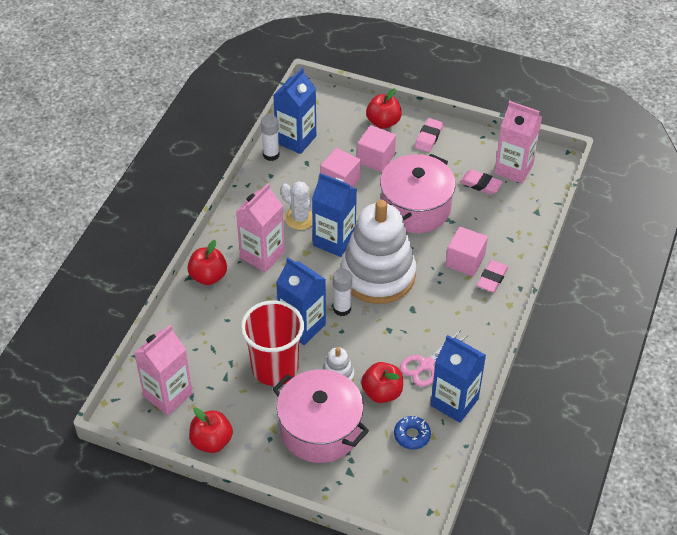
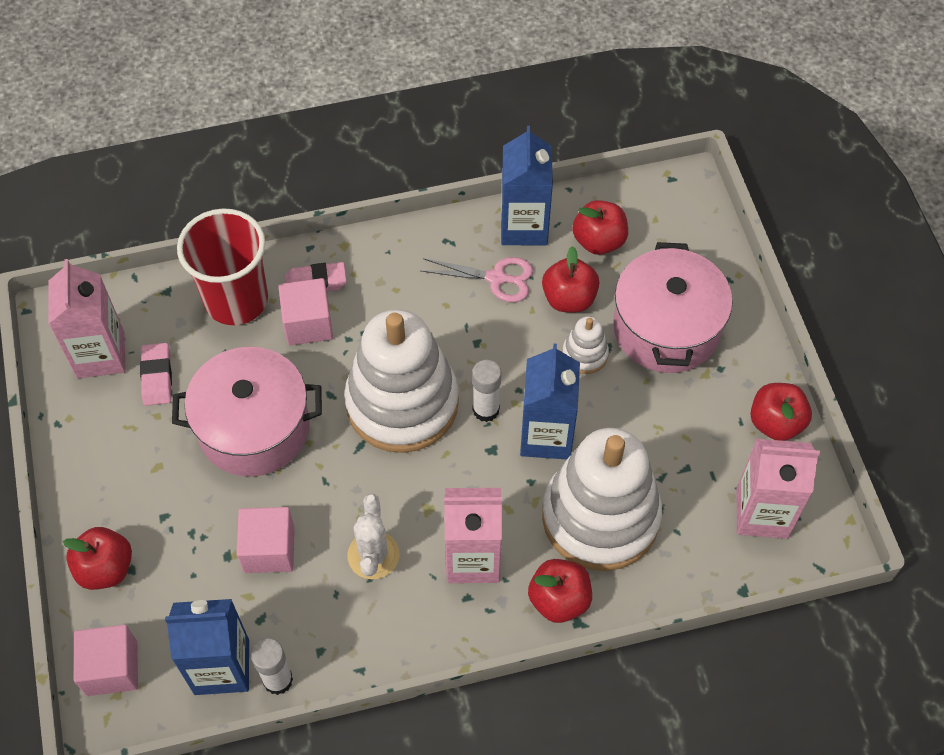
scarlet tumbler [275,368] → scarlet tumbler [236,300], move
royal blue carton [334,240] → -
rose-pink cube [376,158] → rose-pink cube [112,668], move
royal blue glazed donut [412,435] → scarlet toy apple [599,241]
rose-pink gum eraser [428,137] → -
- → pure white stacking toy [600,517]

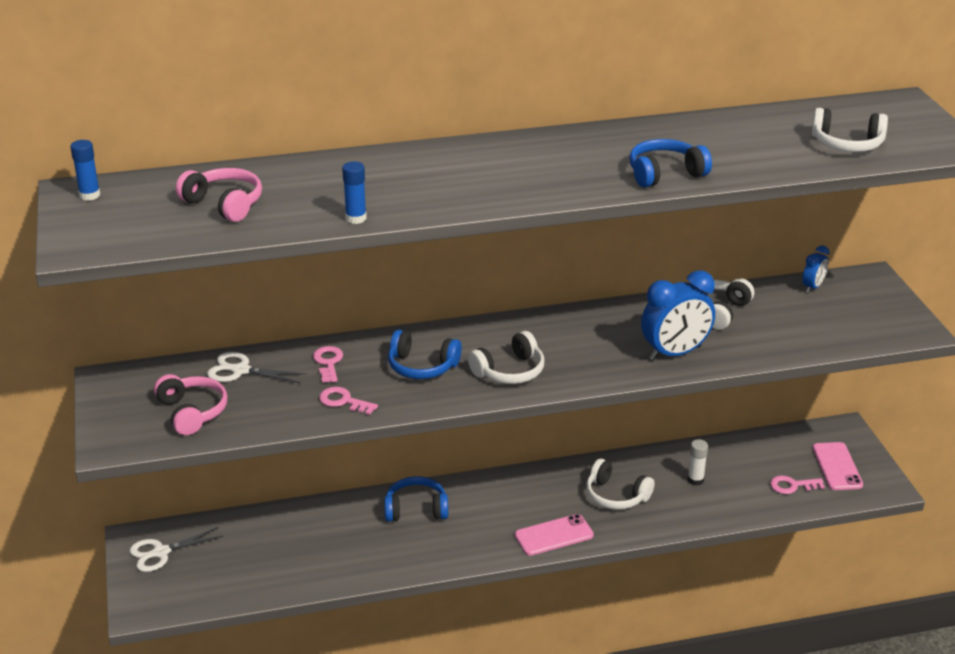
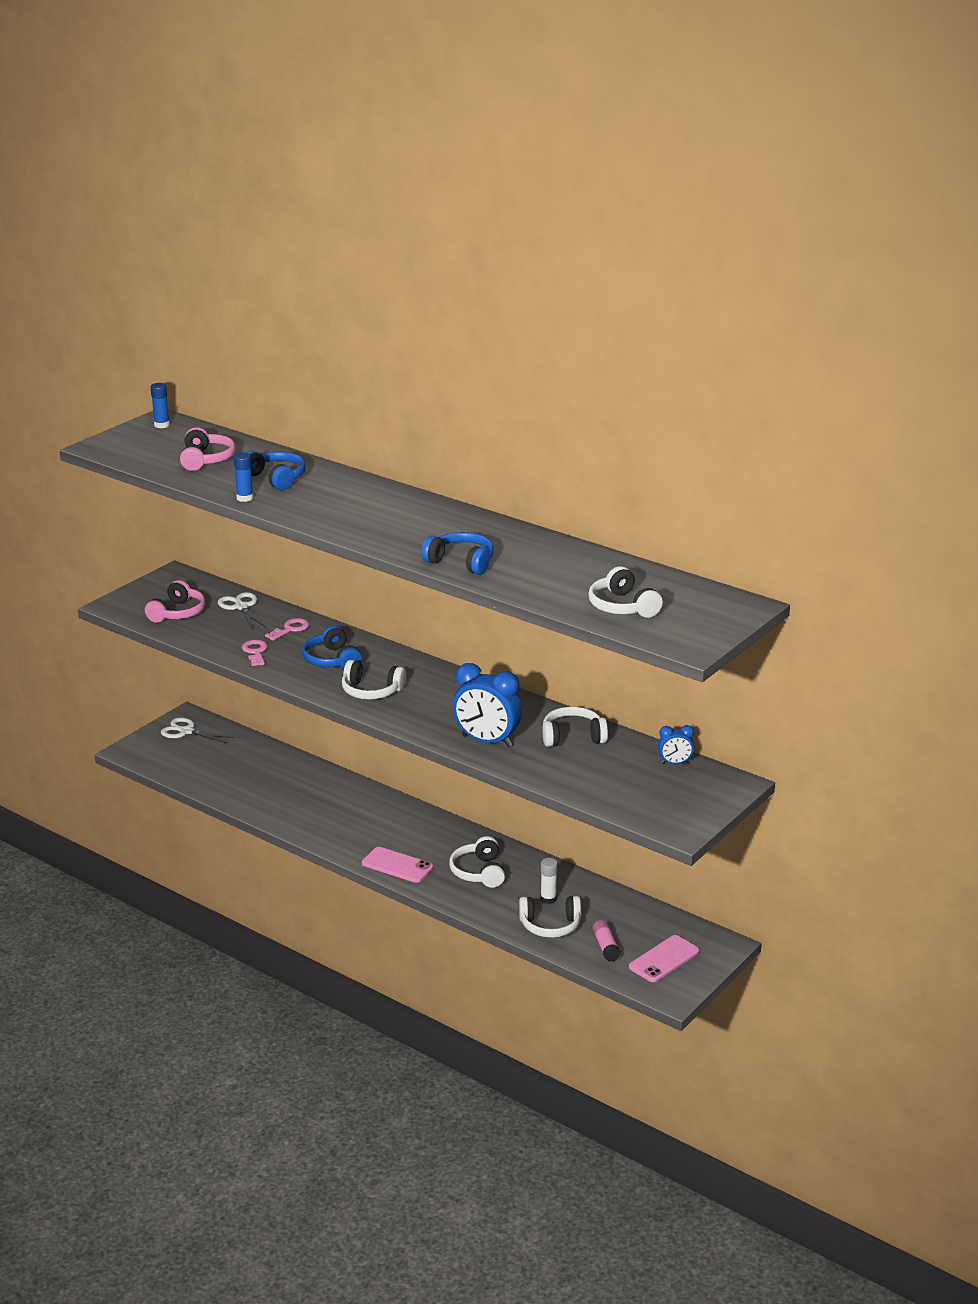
royal blue headphones [416,509] → royal blue headphones [276,478], move
rose-pink key [792,486] → rose-pink glue [606,947]
- → pure white headphones [550,925]

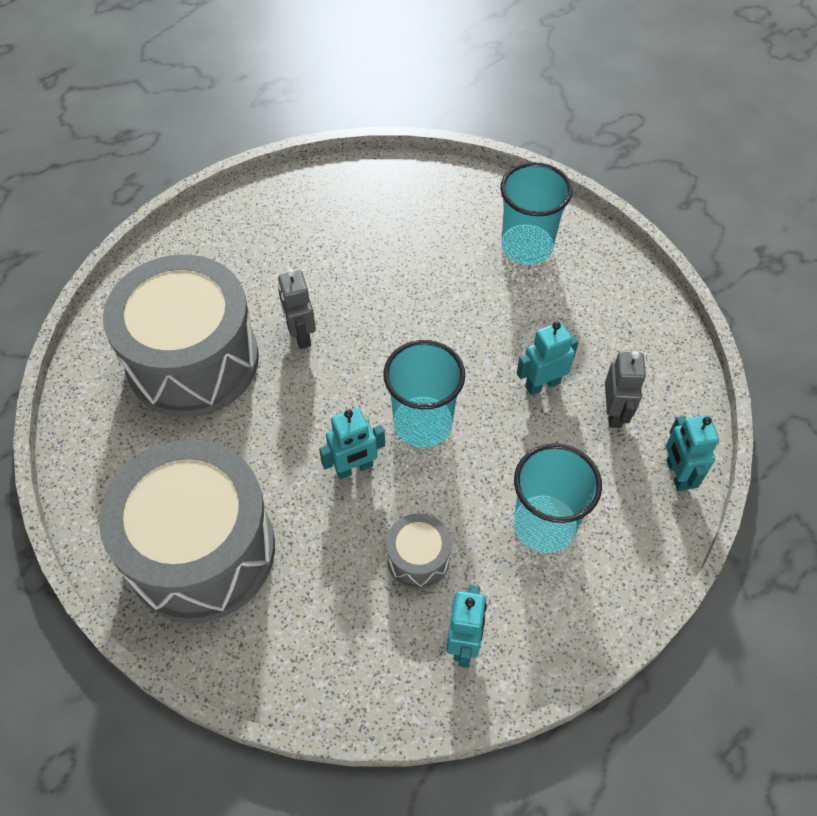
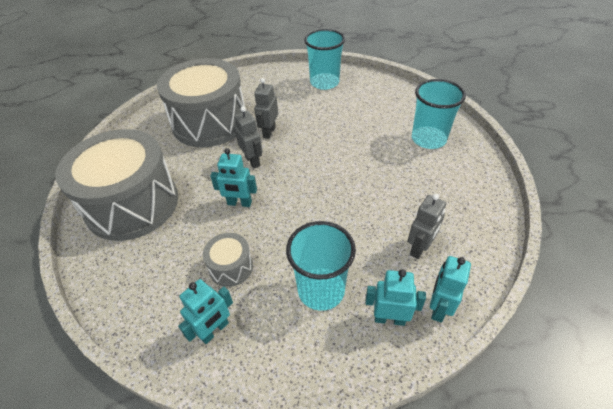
aqua tumbler [423,423] → aqua tumbler [324,82], move
aqua toy robot [542,384] → aqua toy robot [389,318], move
- → gray toy robot [252,161]

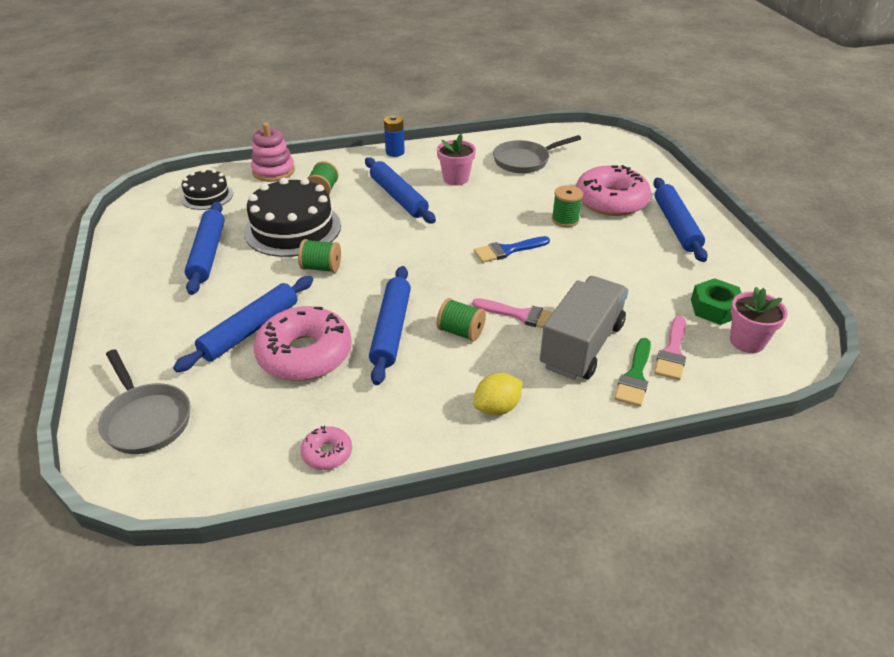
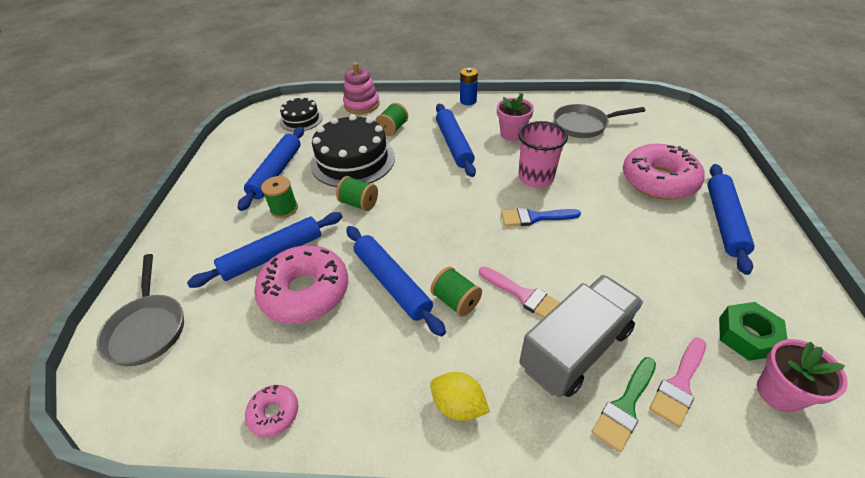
royal blue dough roller [391,329] → royal blue dough roller [392,283], 60 degrees counterclockwise
bright yellow toy lemon [497,408] → bright yellow toy lemon [458,405], 45 degrees clockwise
emerald spool [565,220] → emerald spool [284,209], move
- → rose-pink tumbler [535,178]

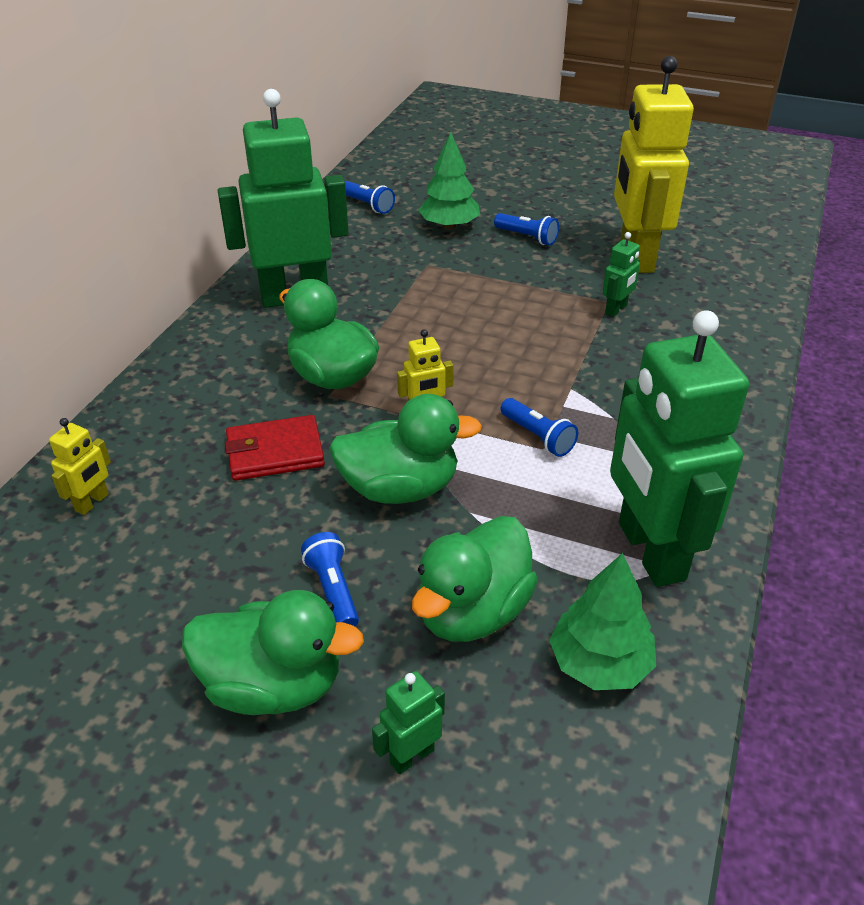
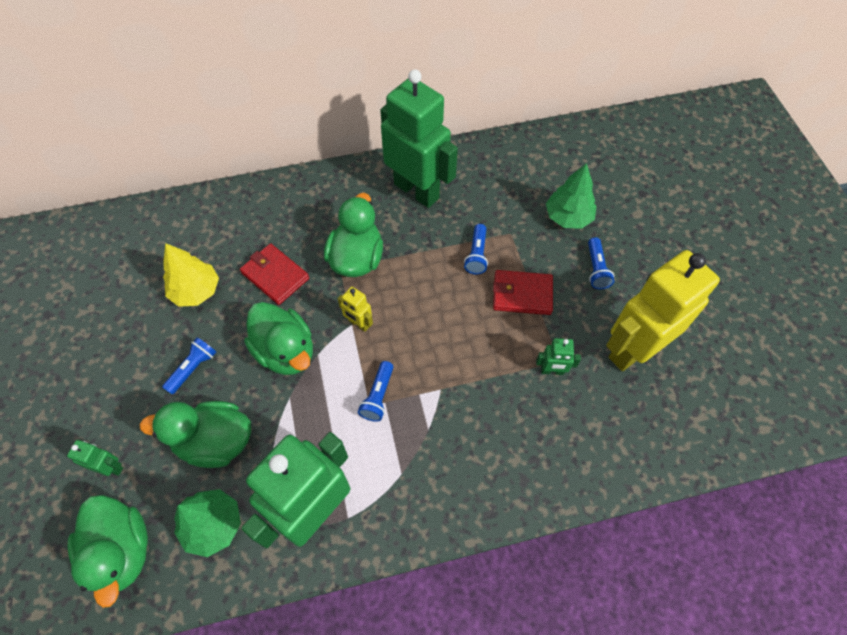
bright yellow toy robot [92,502] → -
emerald rubber duck [273,685] → emerald rubber duck [122,551], move
royal blue flashlight [368,205] → royal blue flashlight [476,255], move
- → bright yellow tree [196,291]
- → scarlet wallet [522,294]

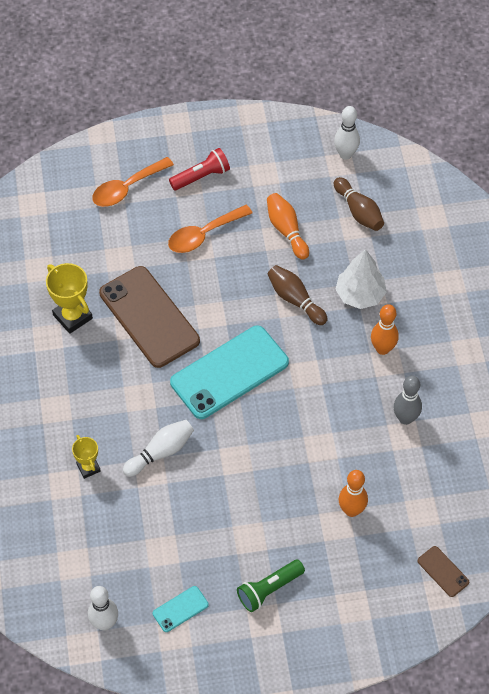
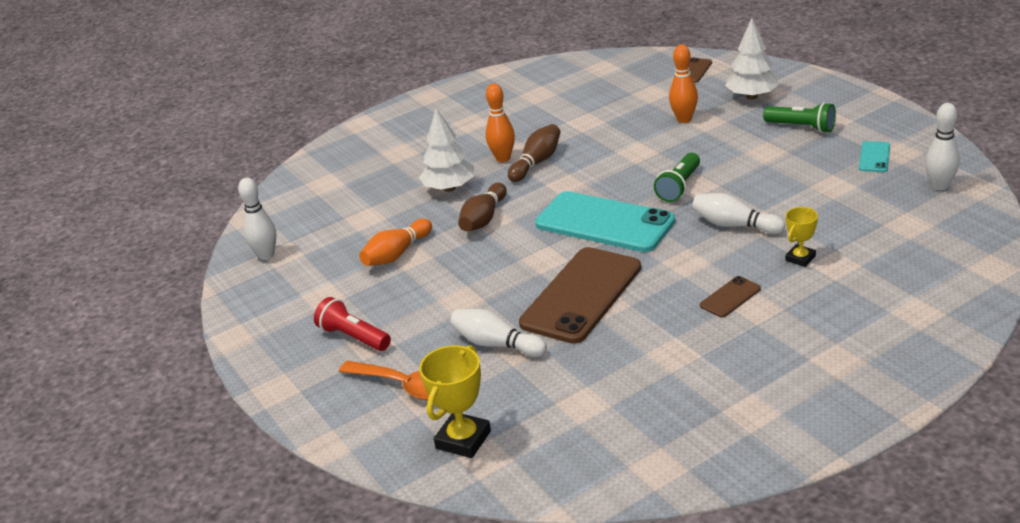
bright yellow trophy [72,317] → bright yellow trophy [463,440], move
aqua phone [180,609] → aqua phone [874,157], 75 degrees clockwise
orange teaspoon [204,234] → -
brown bowling pin [359,211] → brown bowling pin [536,162], move
gray bowling pin [405,418] → -
- → pure white bowling pin [496,344]
- → emerald flashlight [679,187]
- → brown phone [730,297]
- → pure white tree [752,96]

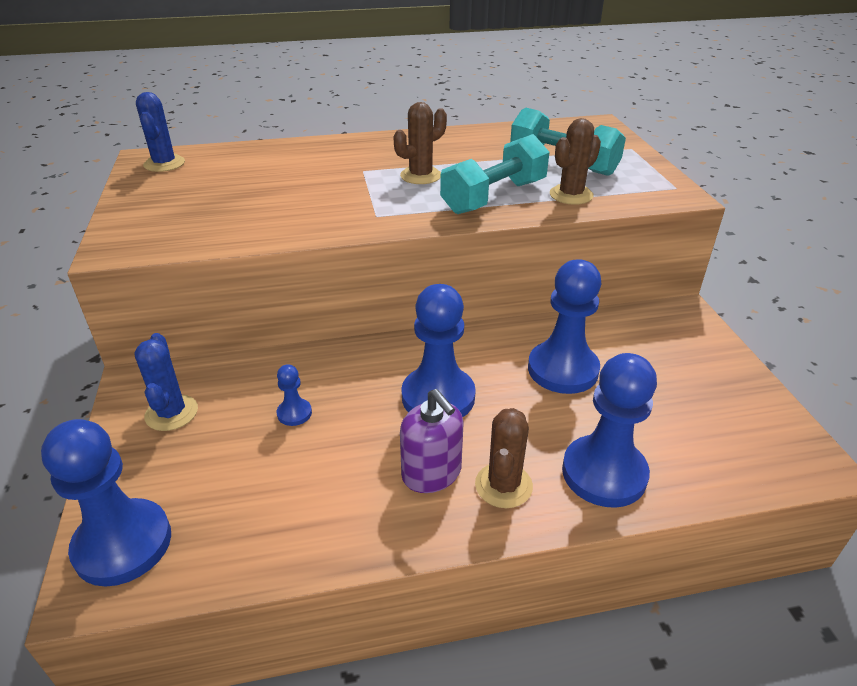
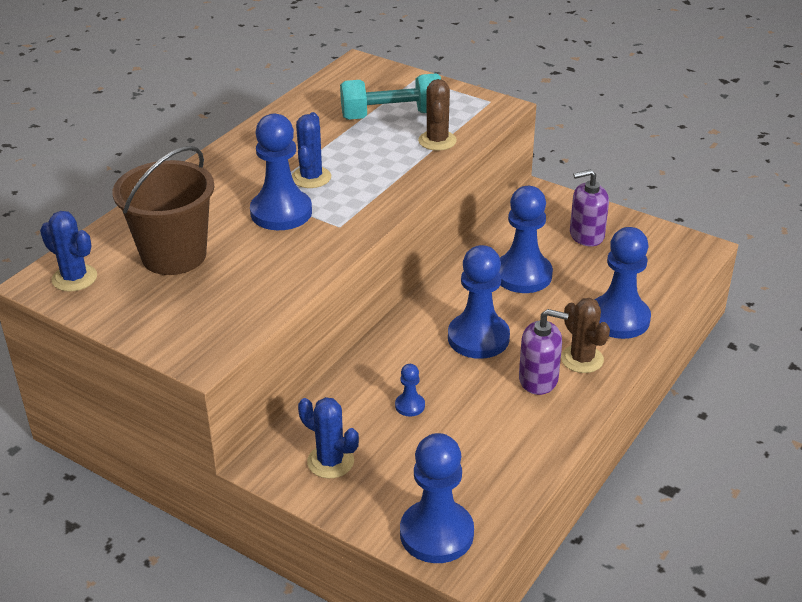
brown cactus [420,176] → royal blue cactus [311,177]
aqua free weight [494,197] → -
- → brown sand bucket [174,255]
- → royal blue pawn [281,212]
- → violet soap pump [586,235]

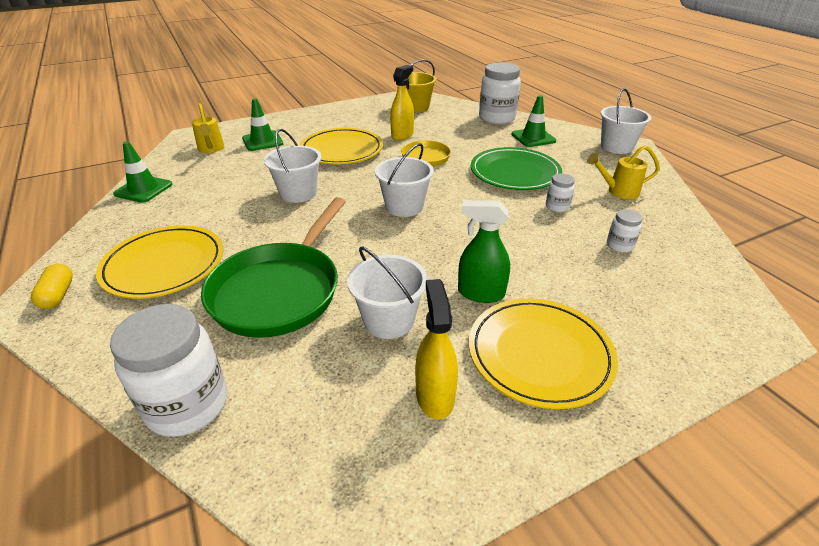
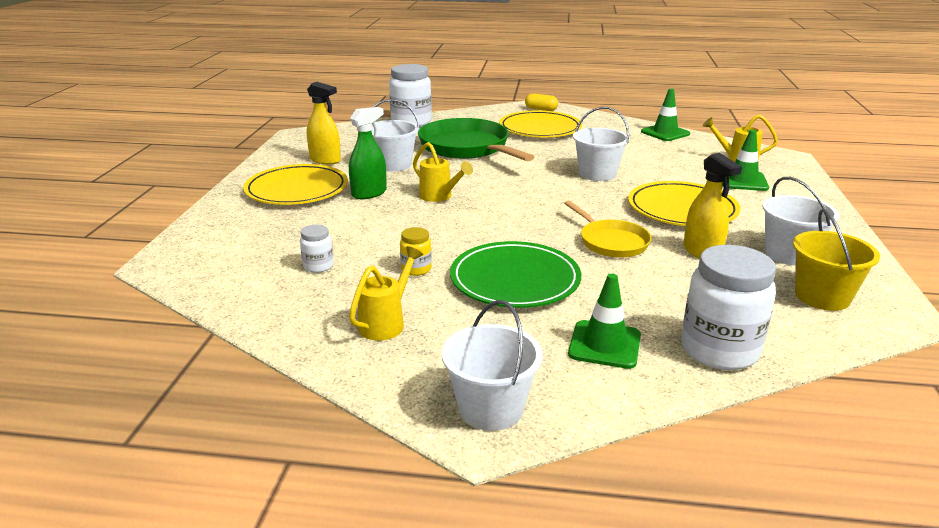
pure white sand bucket [404,206] → pure white sand bucket [789,254], move
pure white preserve jar [557,207] → bright yellow preserve jar [416,269]
- → bright yellow watering pot [439,197]

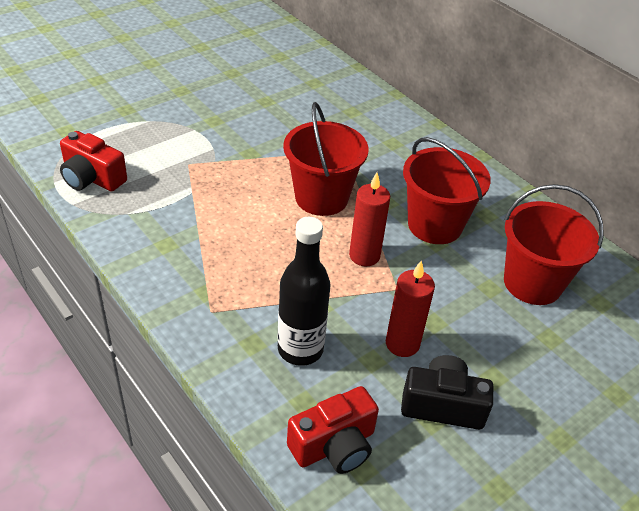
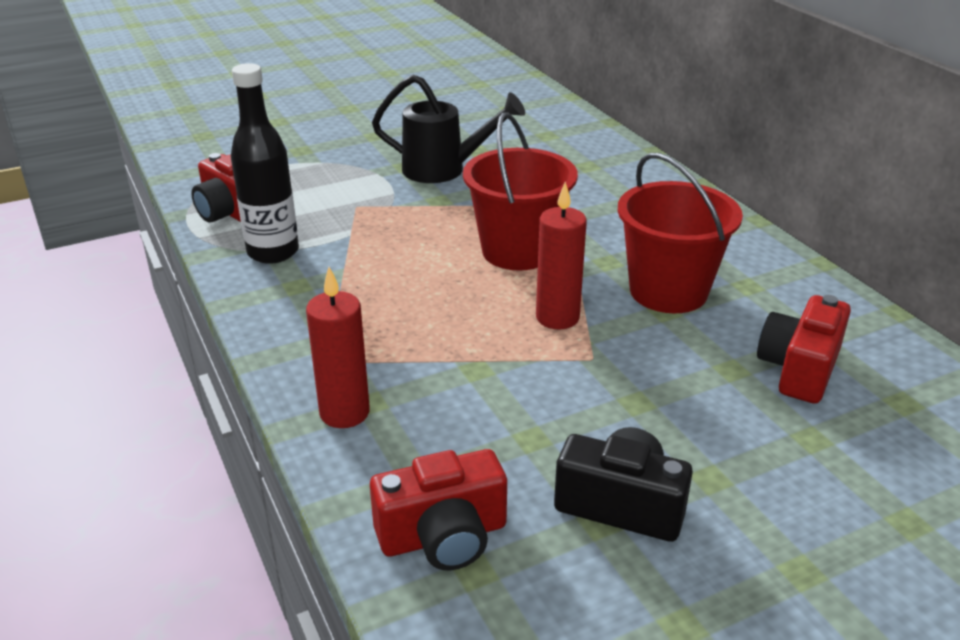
jet-black bottle [300,349] → jet-black bottle [273,252], move
scarlet pillar candle [402,344] → scarlet pillar candle [344,413], move
scarlet sand bucket [532,283] → scarlet compact camera [799,369]
- → jet-black watering pot [444,170]

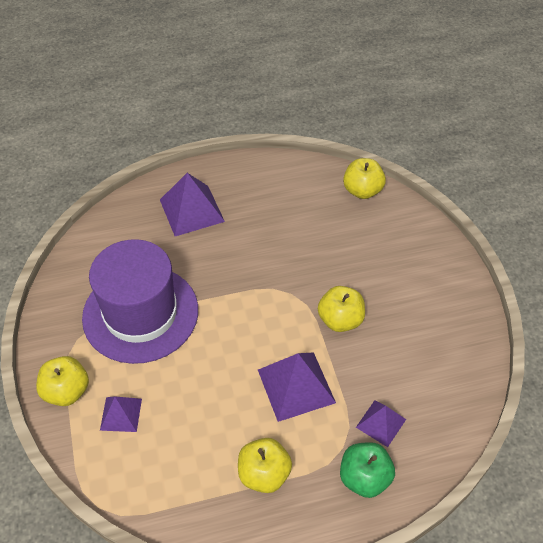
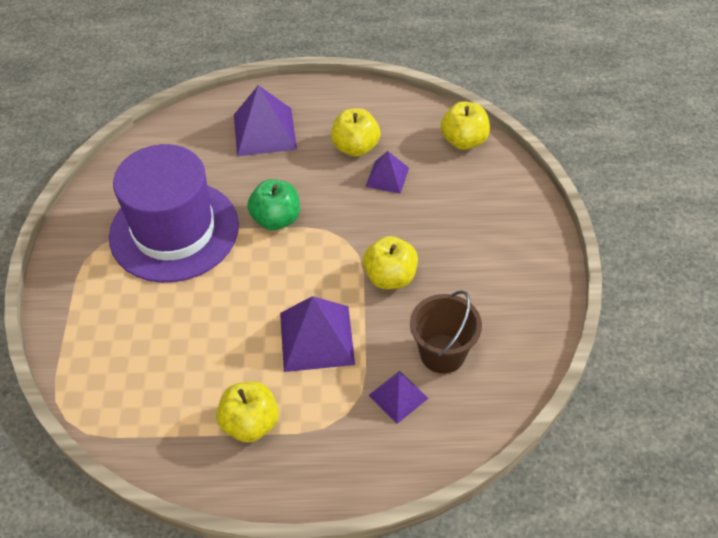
bright yellow toy apple [66,391] → bright yellow toy apple [355,147], move
violet pyramid [121,414] → violet pyramid [387,177], move
emerald toy apple [364,478] → emerald toy apple [276,219], move
- → brown sand bucket [442,353]

